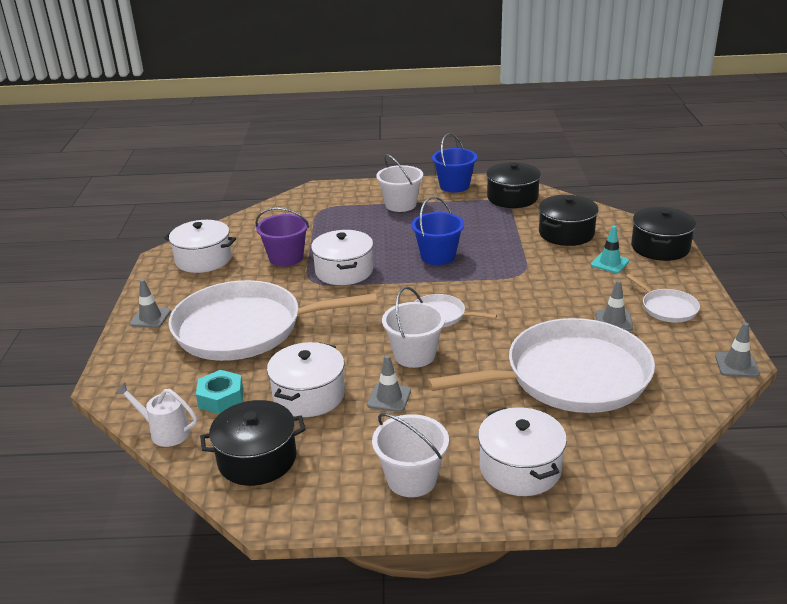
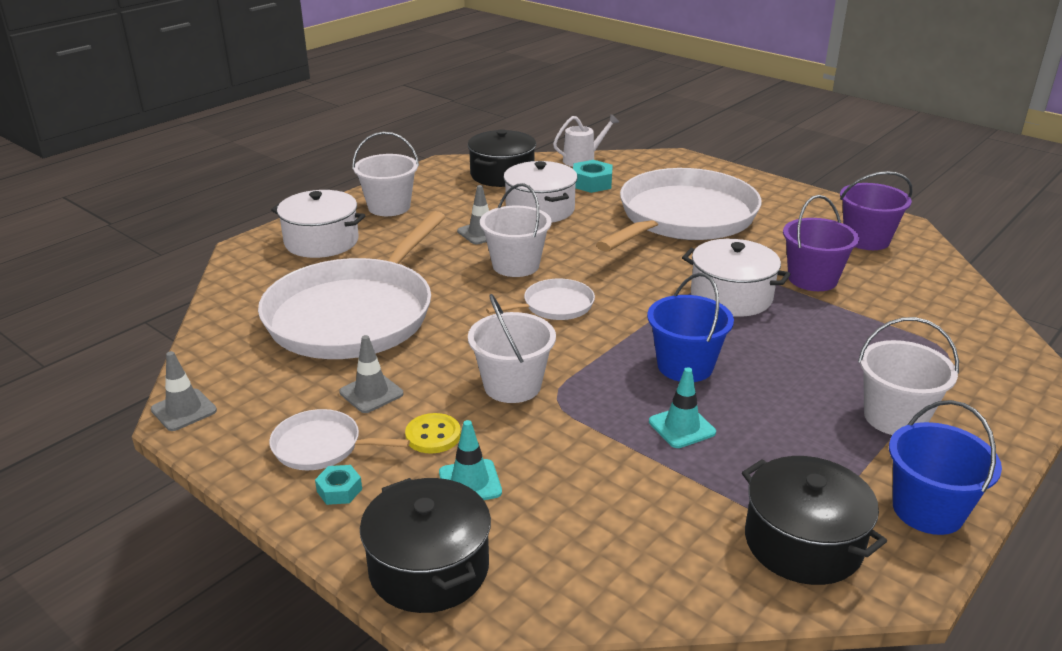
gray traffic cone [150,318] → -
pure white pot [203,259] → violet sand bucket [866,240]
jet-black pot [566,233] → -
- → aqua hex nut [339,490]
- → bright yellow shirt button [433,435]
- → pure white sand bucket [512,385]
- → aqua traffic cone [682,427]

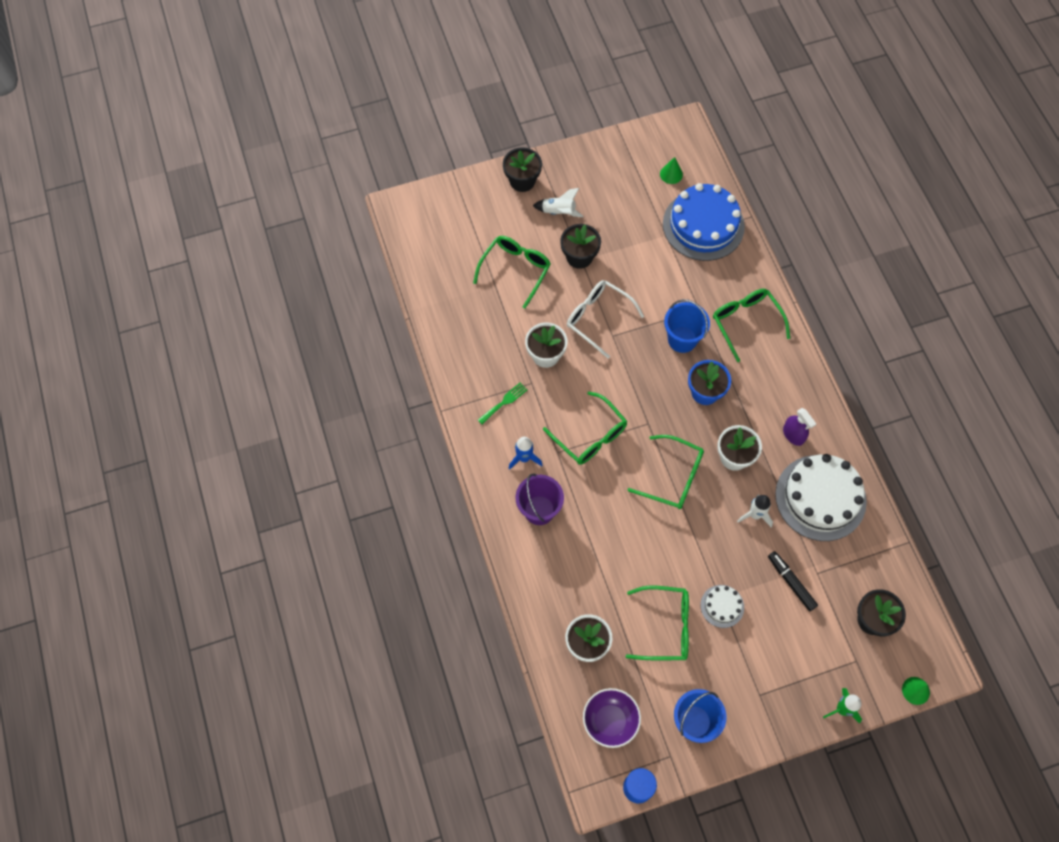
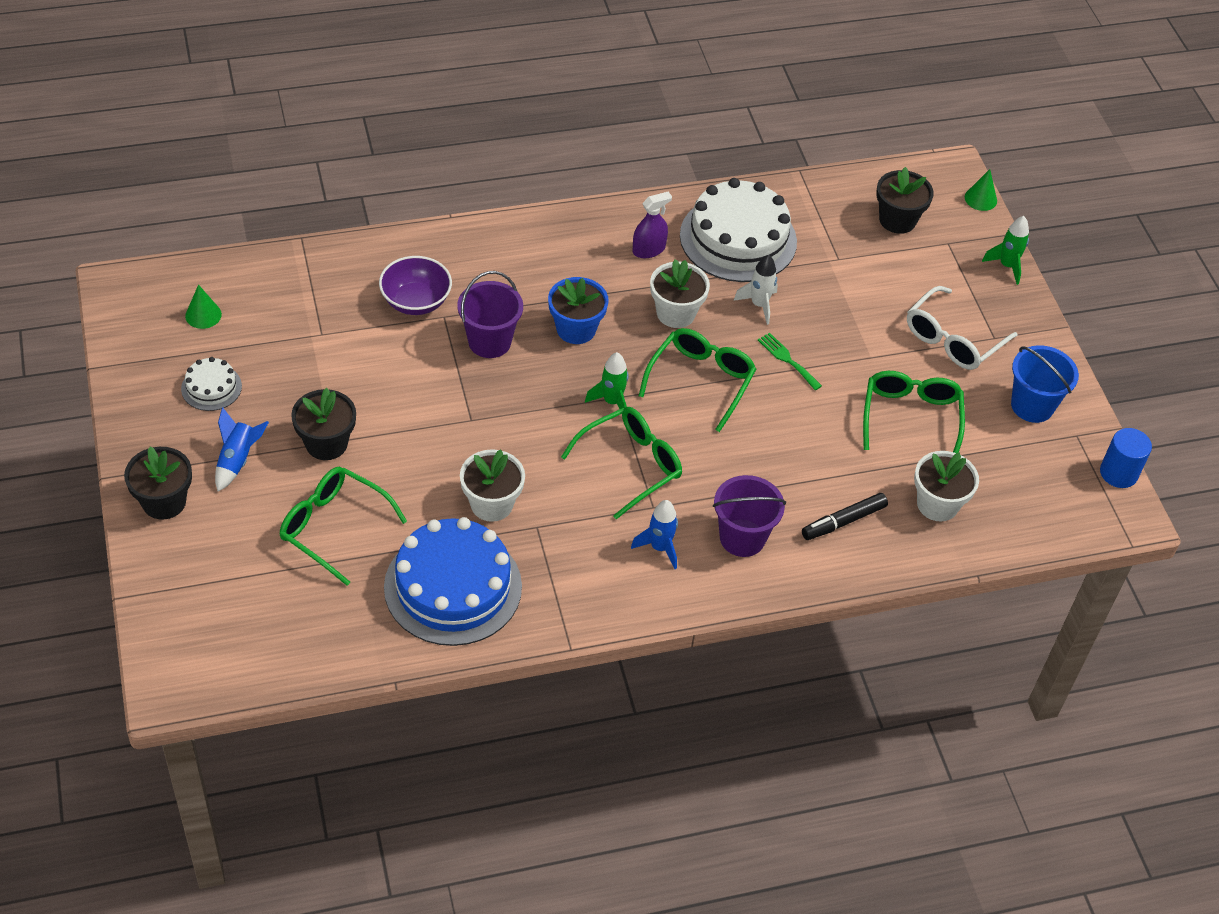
emerald dinner fork [504,402] → emerald dinner fork [787,359], move
pure white spaceship [559,212] → royal blue spaceship [237,460]
pure white glasses [598,319] → pure white glasses [953,339], move
violet bowl [610,721] → violet bowl [416,301], move
royal blue gateau [703,225] → royal blue gateau [453,587], move
royal blue sand bucket [682,339] → violet sand bucket [489,342]
pure white gateau [722,606] → pure white gateau [211,387], move
emerald glasses [746,323] → -
jet-black felt pen [791,582] → jet-black felt pen [844,521], move
- → emerald spaceship [612,402]

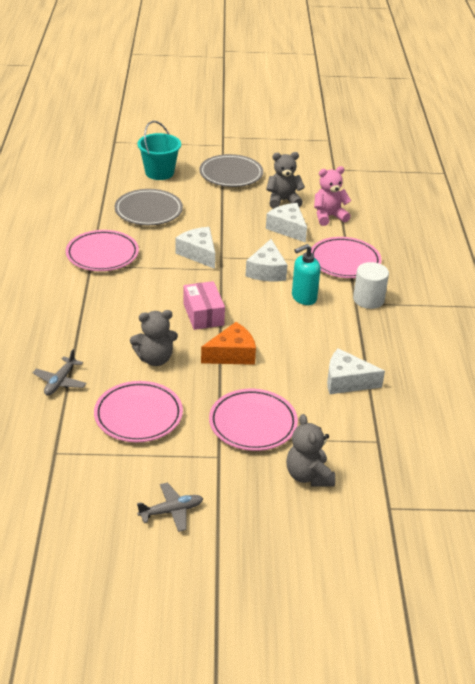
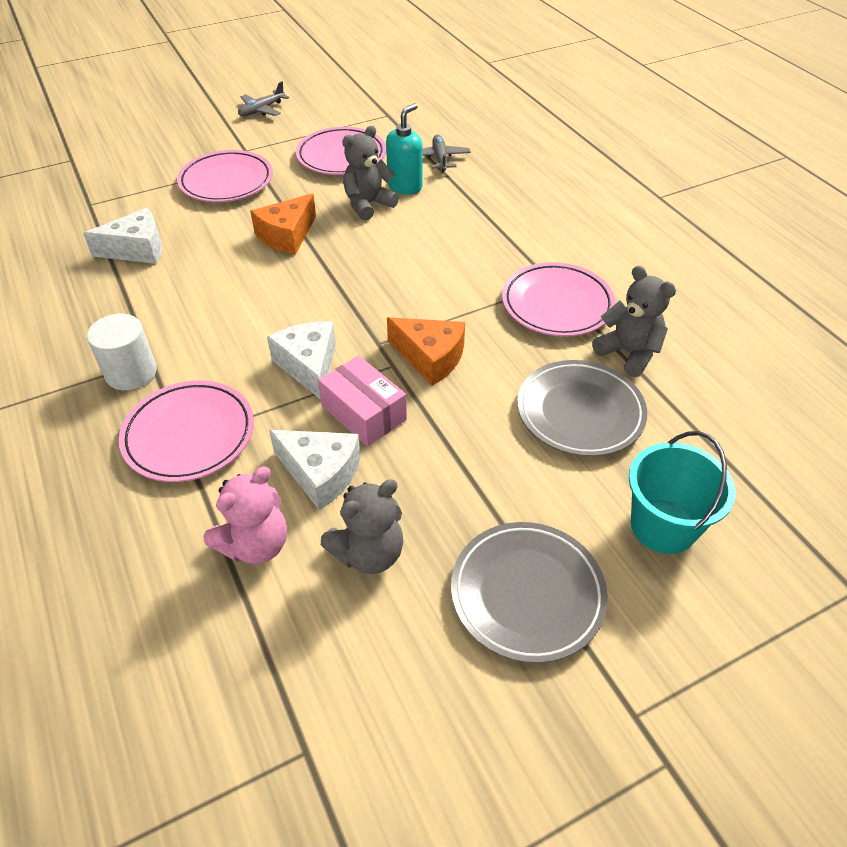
pure white cheese wedge [198,253] → orange cheese wedge [430,358]
rose-pink box [203,314] → rose-pink box [363,413], move
gray teddy [308,476] → gray teddy [628,353], move
aqua soap pump [303,298] → aqua soap pump [405,186], move

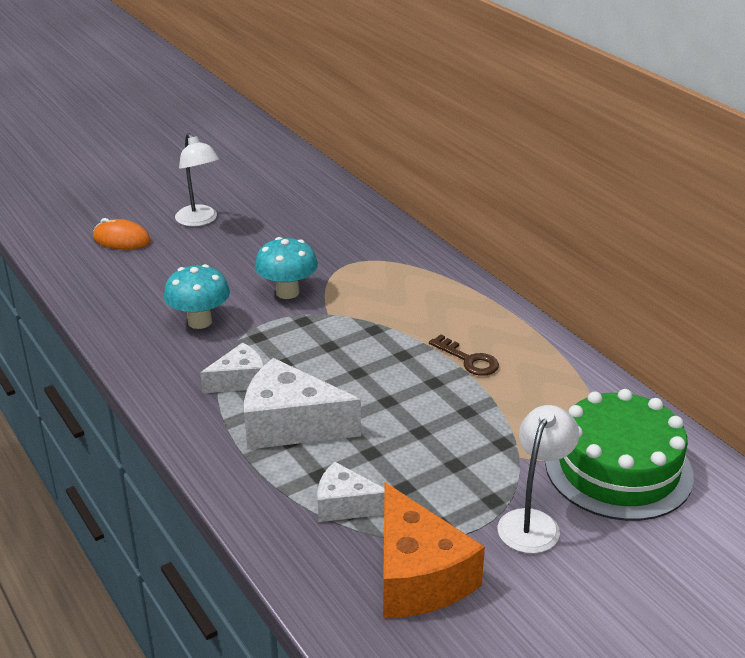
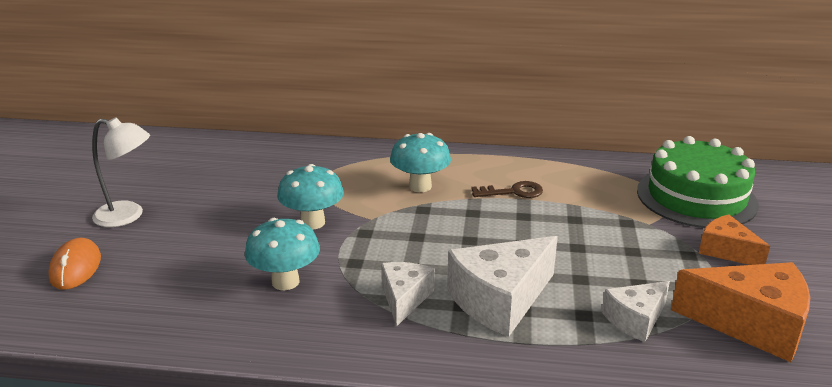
orange computer mouse [122,240] → orange computer mouse [76,268], 60 degrees counterclockwise
pure white desk lamp [533,522] → orange cheese wedge [726,251]
- → aqua toadstool [420,186]

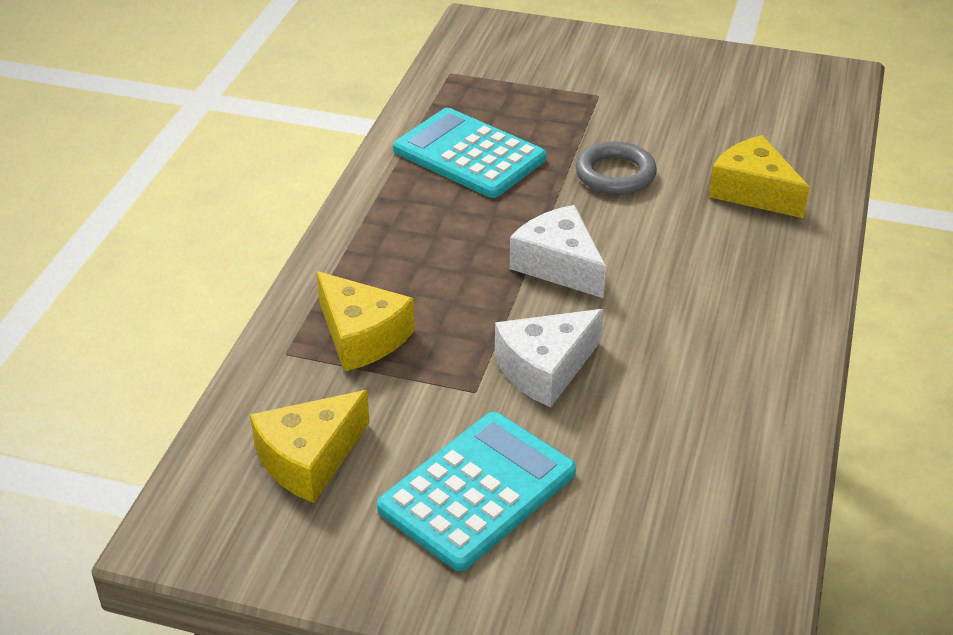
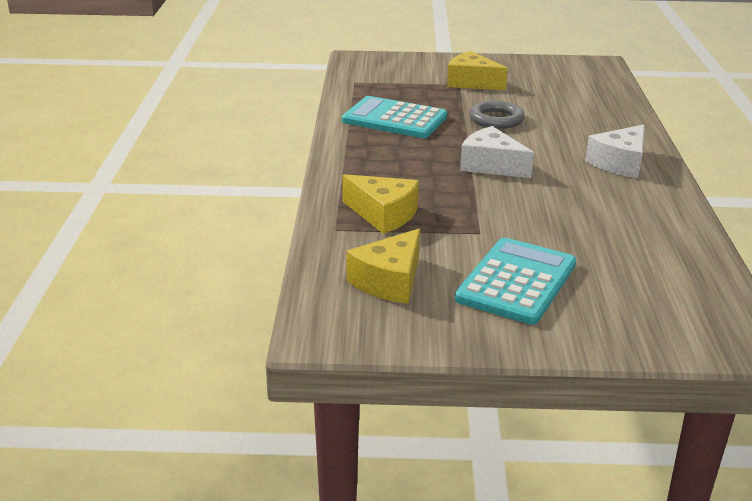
pure white cheese wedge [545,369] → pure white cheese wedge [620,163], move
bright yellow cheese wedge [753,191] → bright yellow cheese wedge [471,82], move

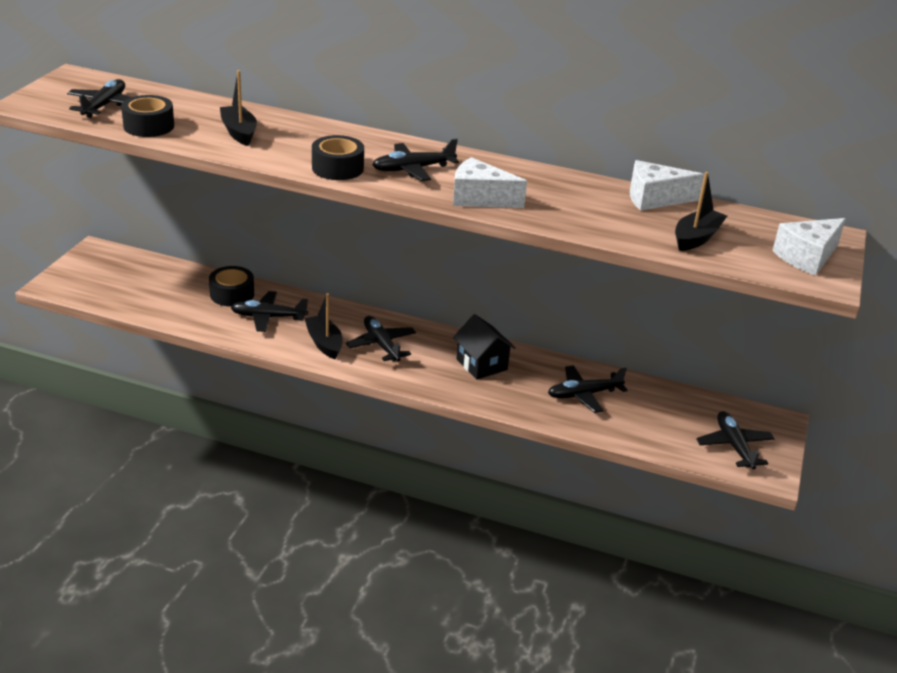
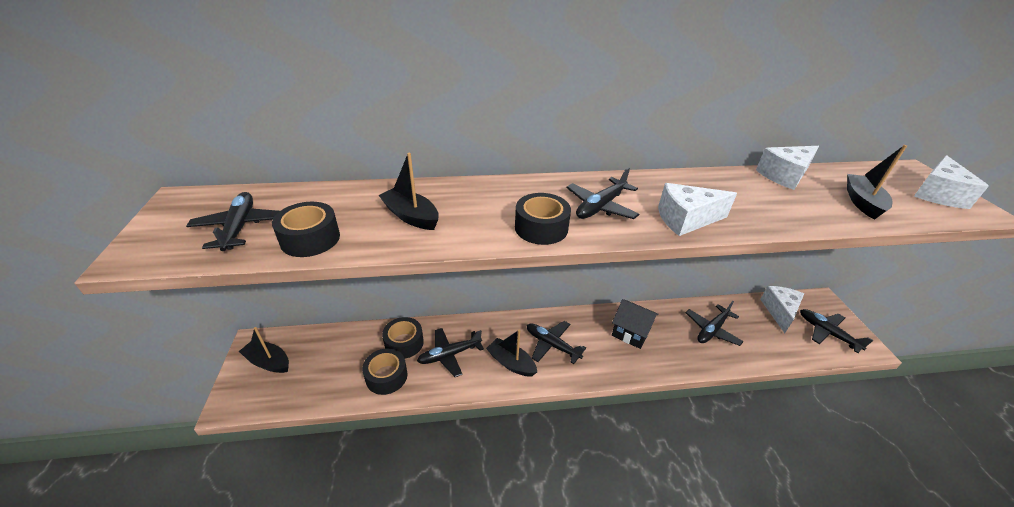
- → jet-black sailboat [268,362]
- → jet-black sticky tape [386,376]
- → pure white cheese wedge [779,311]

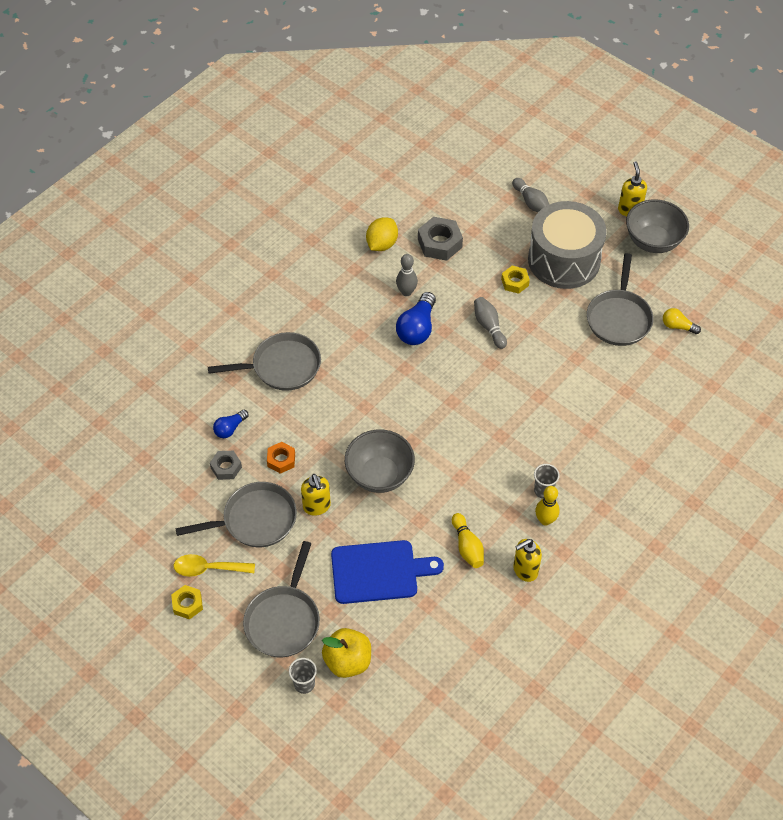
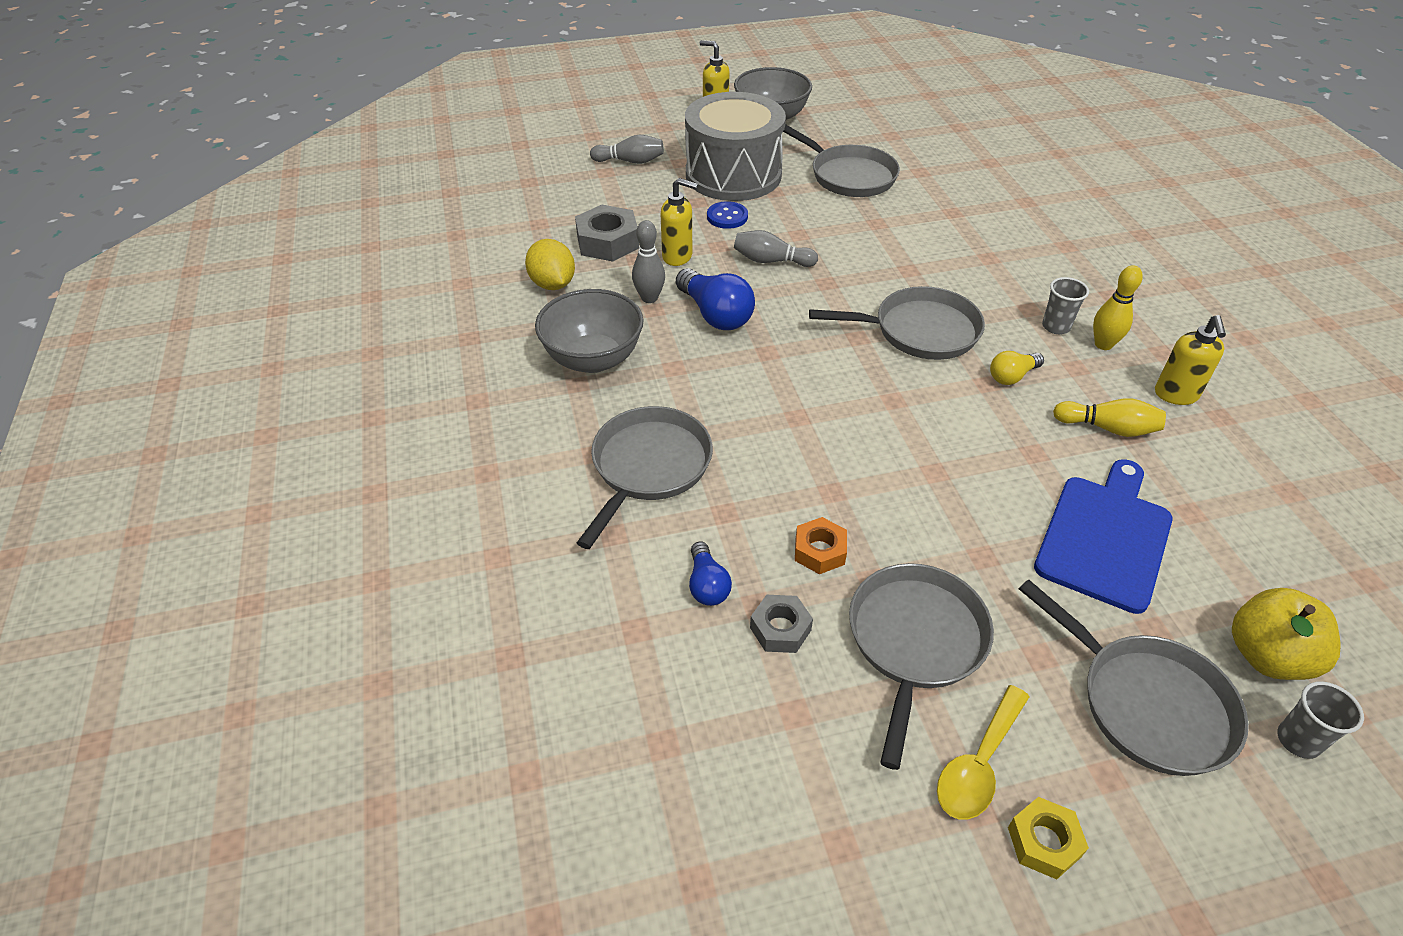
bright yellow soap pump [317,506] → bright yellow soap pump [678,257], move
gray bowl [379,475] → gray bowl [593,359], move
bright yellow hex nut [515,282] → royal blue shirt button [727,217]
bright yellow light bulb [677,326] → bright yellow light bulb [1012,376], move
- → gray frying pan [919,331]

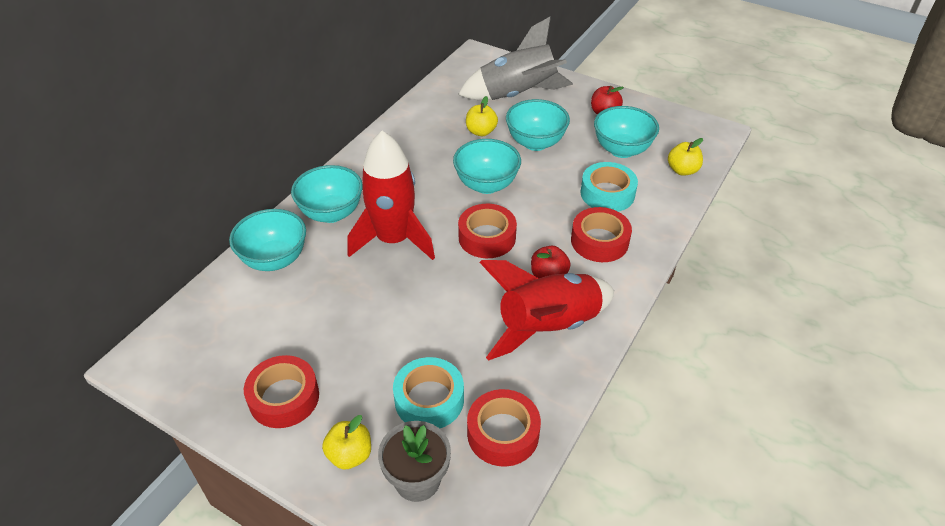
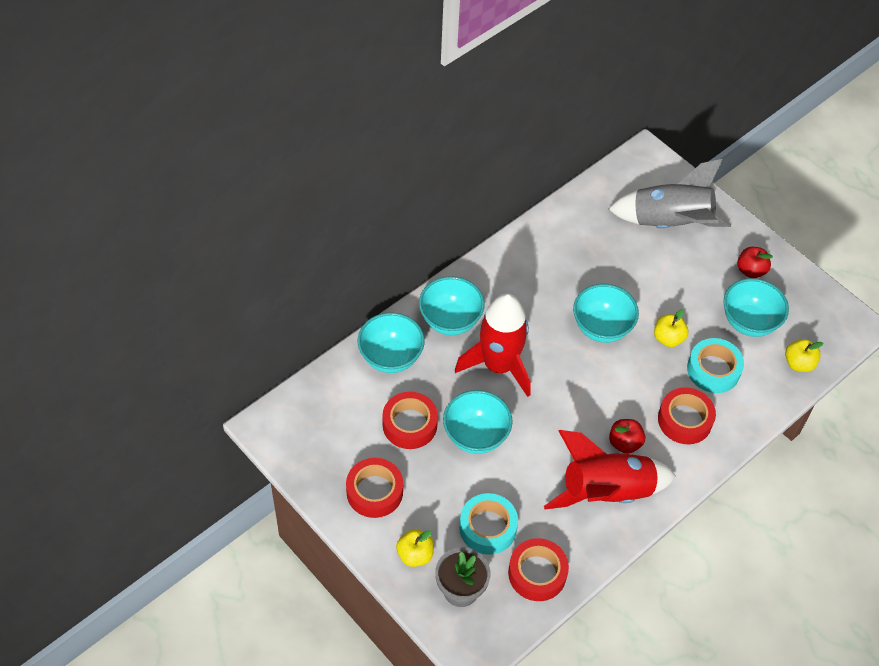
scarlet sticky tape [487,237] → scarlet sticky tape [409,424], move
bright yellow toy apple [481,131] → bright yellow toy apple [668,338], move
aqua bowl [535,143] → aqua bowl [476,436], move

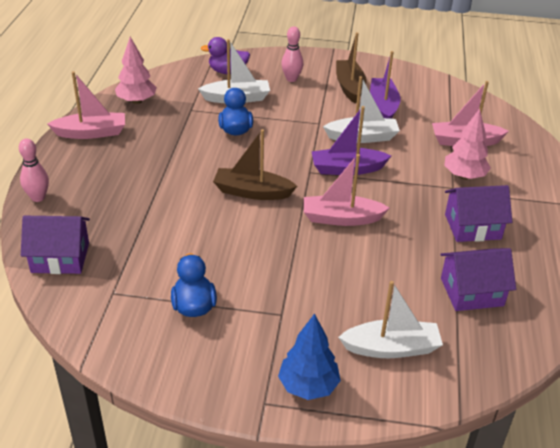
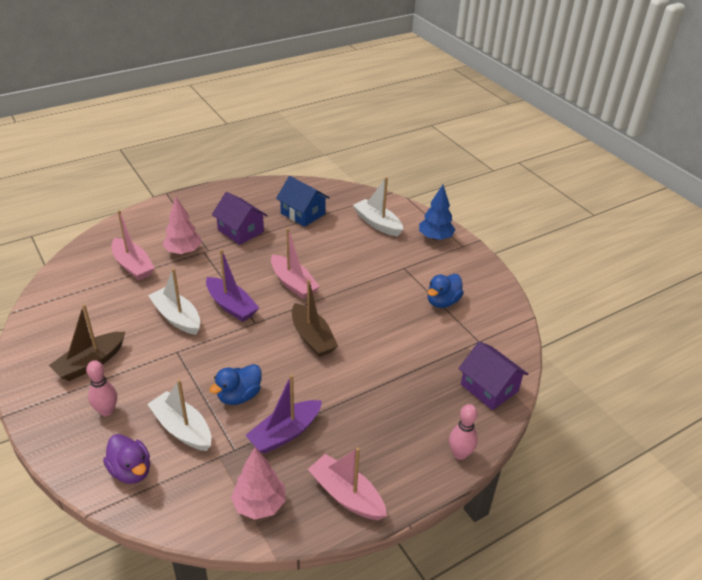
violet sailboat [383,106] → violet sailboat [285,433], move
violet house [471,292] → royal blue house [303,214]

